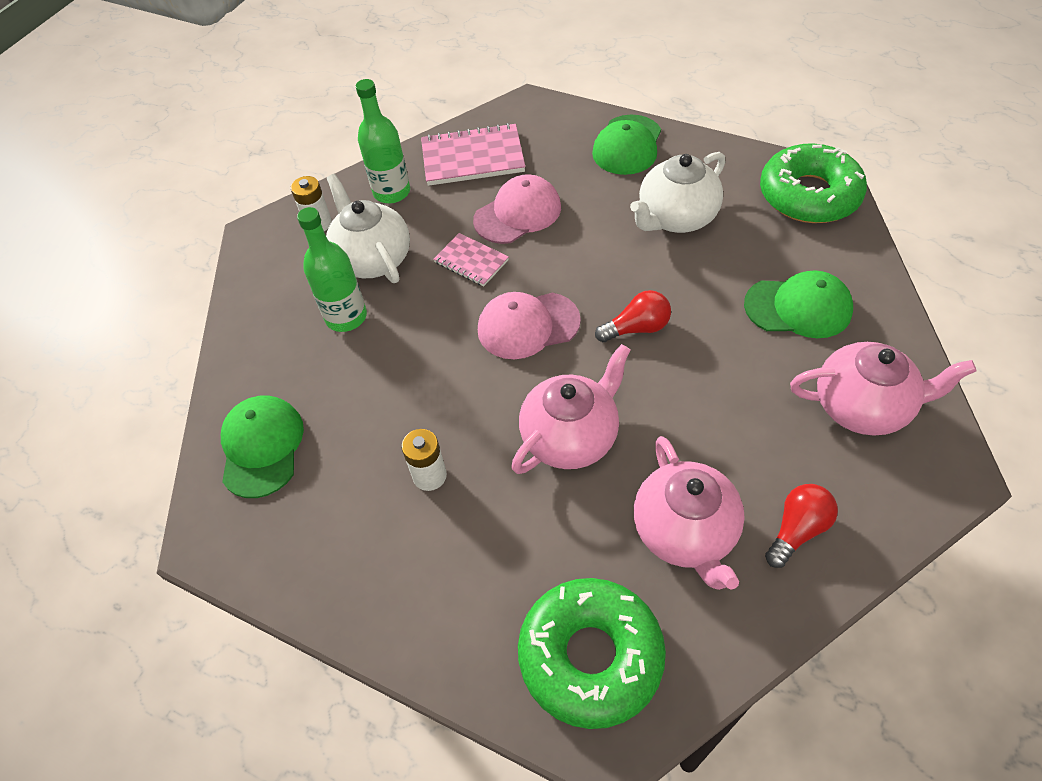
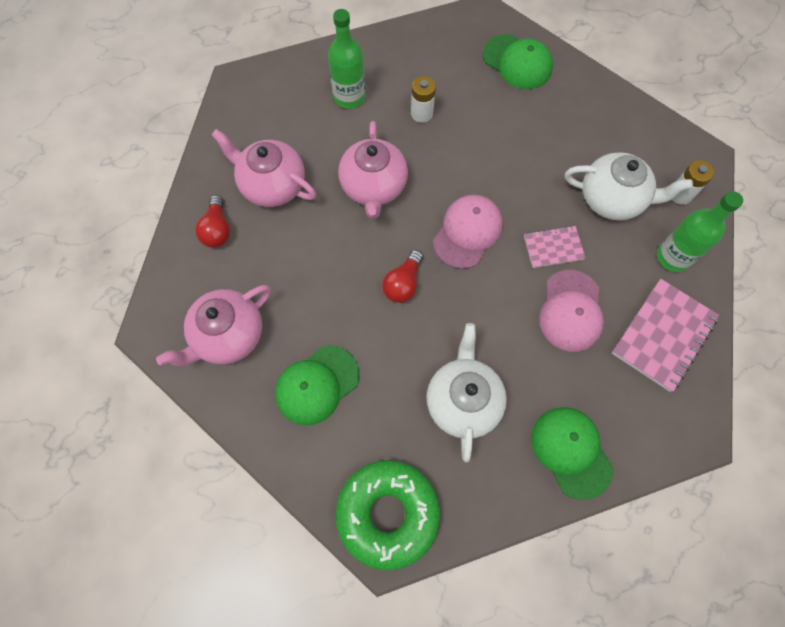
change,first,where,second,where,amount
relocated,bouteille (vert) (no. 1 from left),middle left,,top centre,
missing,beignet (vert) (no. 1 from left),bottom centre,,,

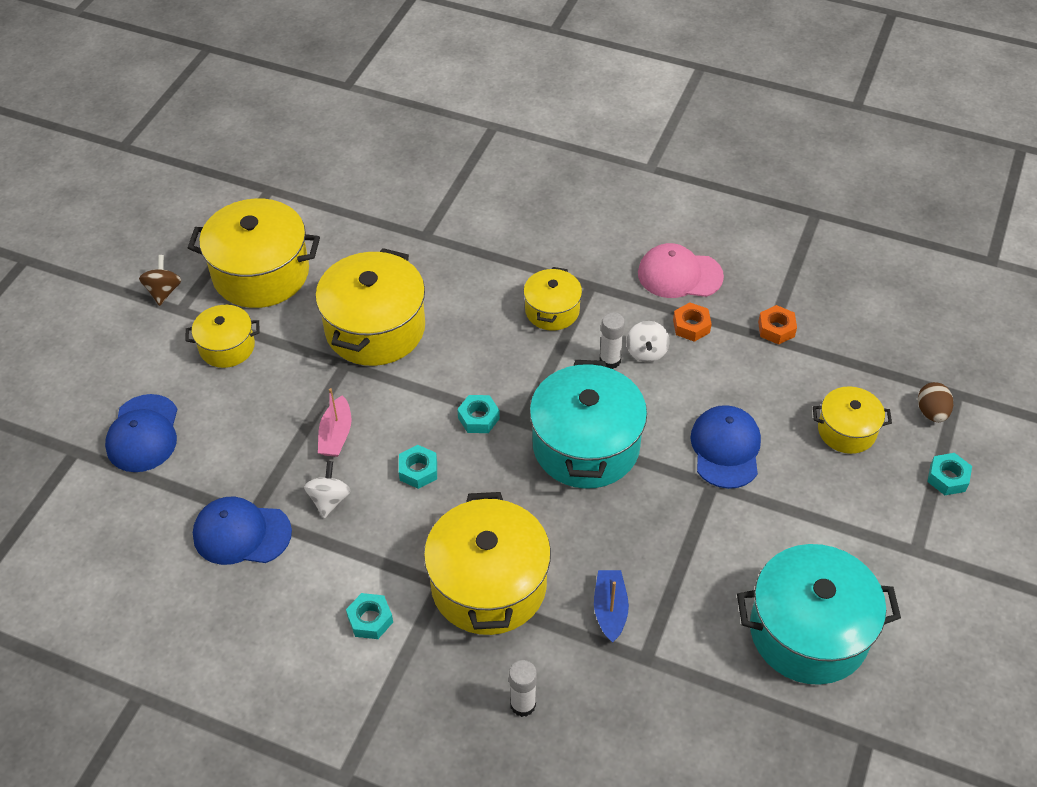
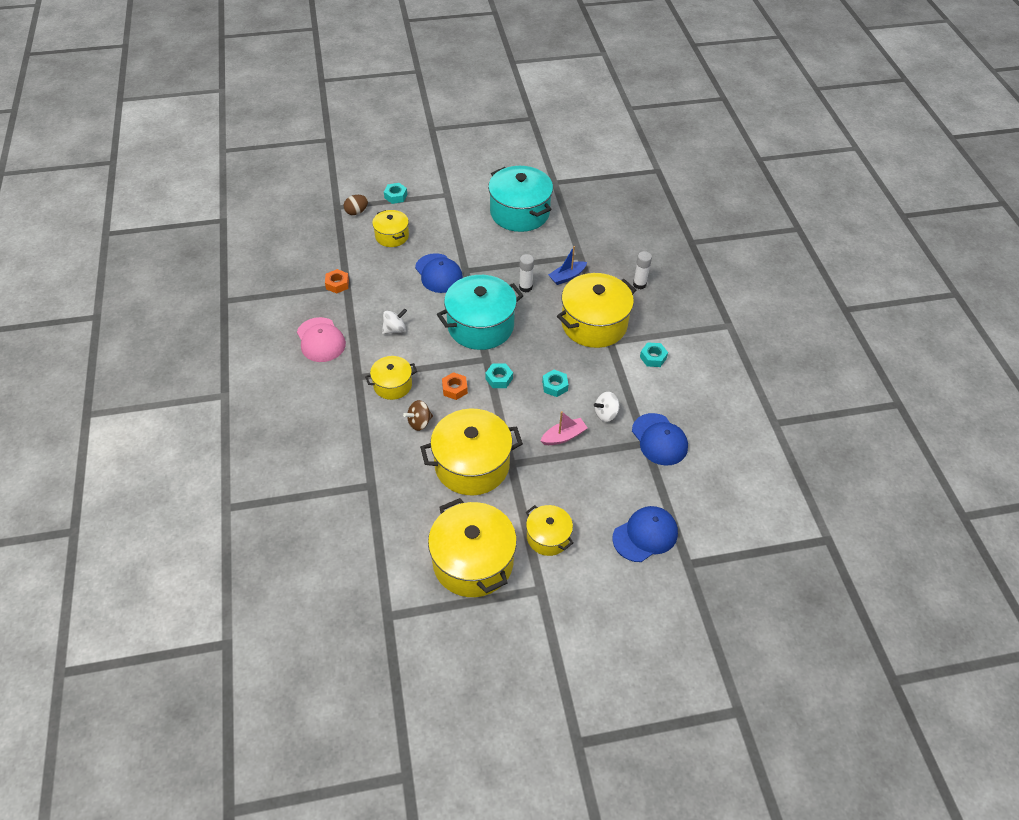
change,first,where,second,where,amount
relocated,toupie (marron),middle left,,centre,
relocated,bâton de colle (blanc) (no. 2 from left in the first image),centre,bâton de colle (blanc) (no. 1 from left),top centre,
relocated,écrou (orange) (no. 1 from left in the first image),middle right,écrou (orange) (no. 2 from left),centre,
spun,casquette (bleu) (no. 3 from left in the first image),middle right,casquette (bleu) (no. 1 from left),top centre,90 degrees counterclockwise

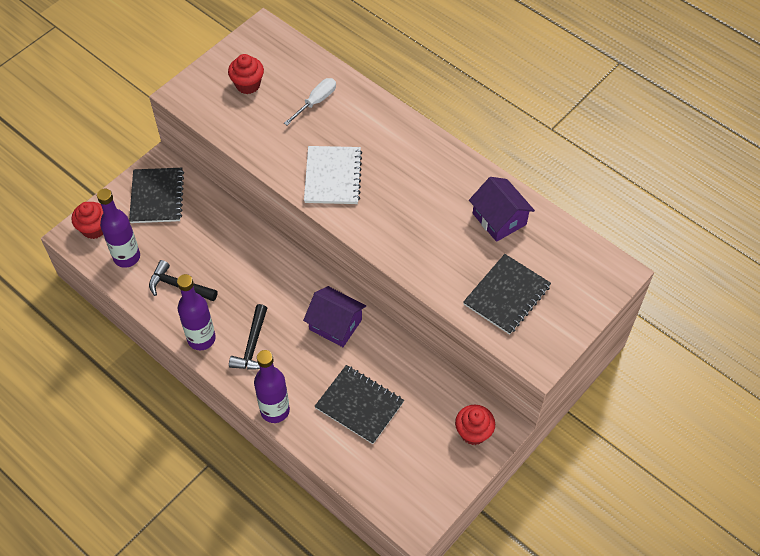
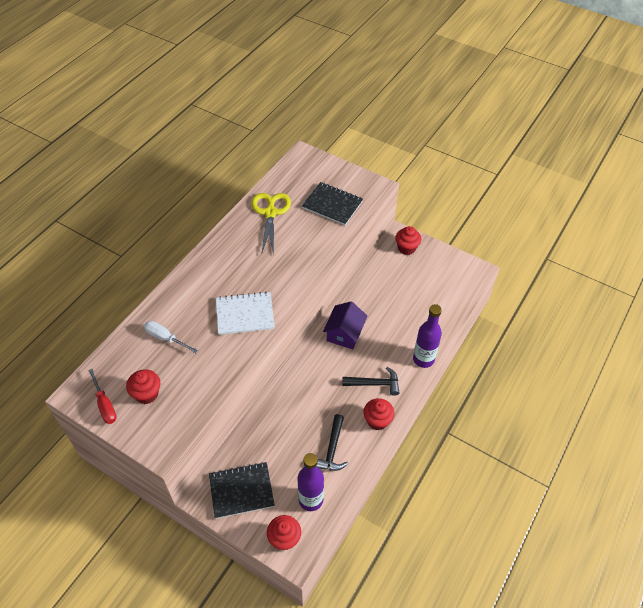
change,first,where,second,where,amount
exchanged,bouteille (violet) (no. 2 from left),middle left,muffin (rouge) (no. 3 from left),bottom centre,
missing,carnet (noir) (no. 2 from left),bottom centre,,,
exchanged,maison (violet) (no. 2 from left),centre,ciseaux (jaune),centre,
appeared,,,tournevis (rouge),middle left,

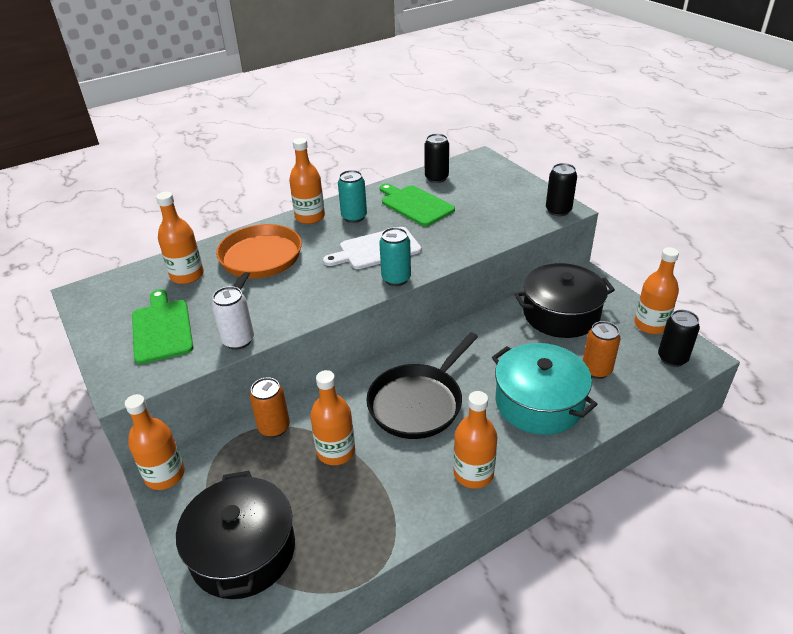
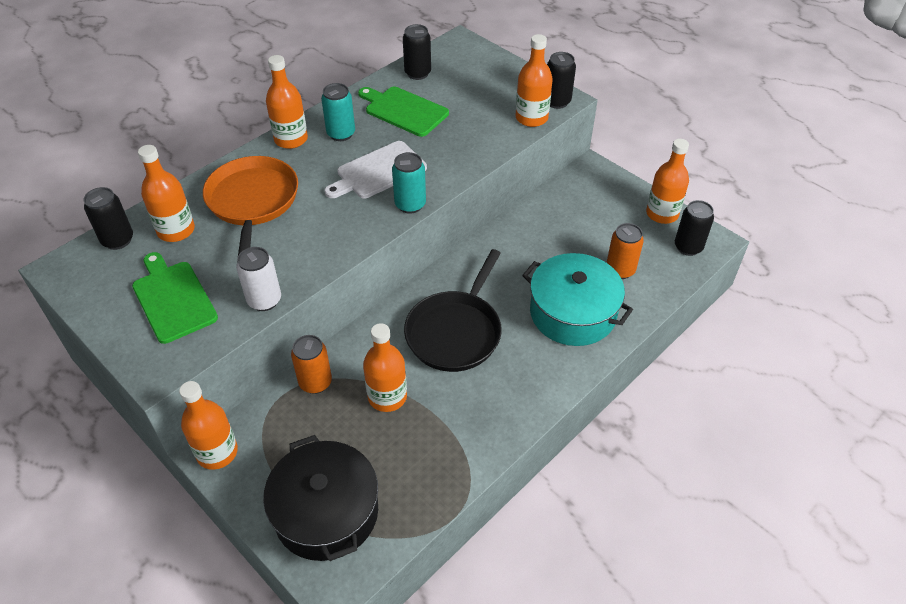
change,first,where,second,where,amount
relocated,bouteille (orange) (no. 5 from left),bottom centre,,top centre,
missing,marmite (noir) (no. 2 from left),middle right,,,
appeared,,,canette (noir) (no. 1 from left),middle left,

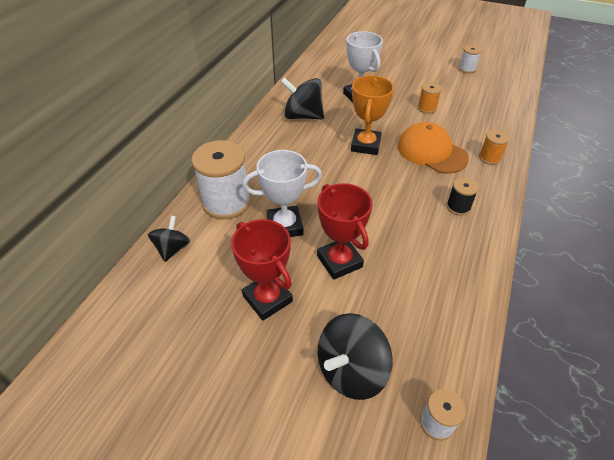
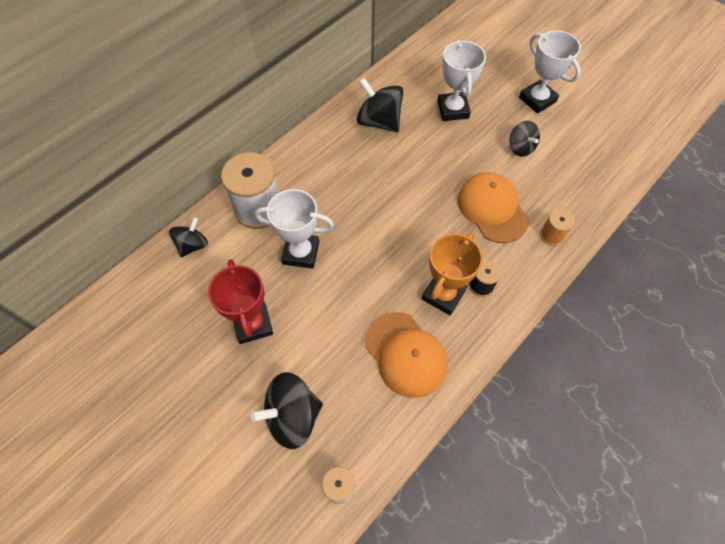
change,first,where,second,where,amount
missing,trophée (rouge) (no. 2 from left),centre,,,
relocated,trophée (orange),top centre,,centre,
exchanged,bobine (orange) (no. 1 from left),top right,toupie (noir) (no. 4 from left),top right,
missing,bobine (blanc) (no. 3 from left),top right,,,
appeared,,,casquette (orange) (no. 1 from left),centre,
appeared,,,trophée (blanc) (no. 3 from left),top right,

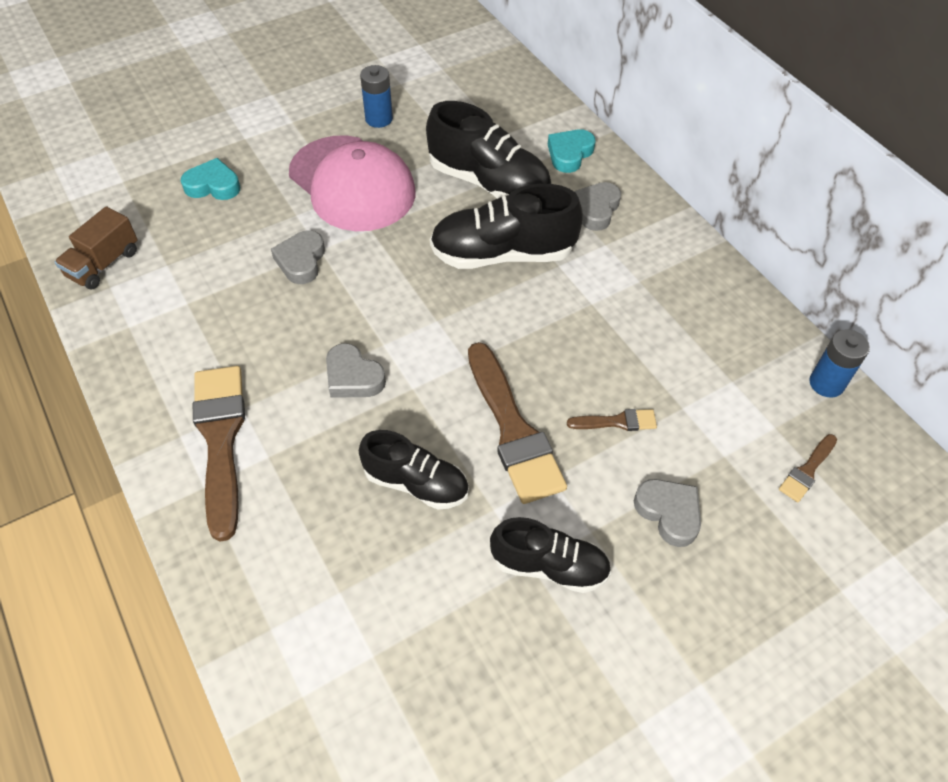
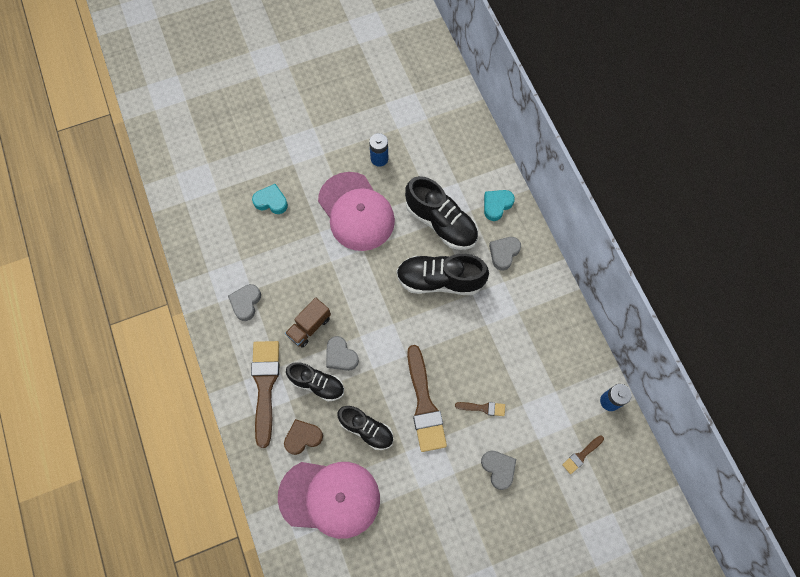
change,first,where,second,where,amount
relocated,camion (marron),top left,,centre,
relocated,cœur (gris) (no. 1 from left),top left,,middle left,
relocated,chaussure (noir) (no. 4 from left in the first image),bottom centre,chaussure (noir) (no. 1 from left),centre,
appeared,,,casquette (rose) (no. 1 from left),bottom centre,
appeared,,,cœur (marron),bottom centre,

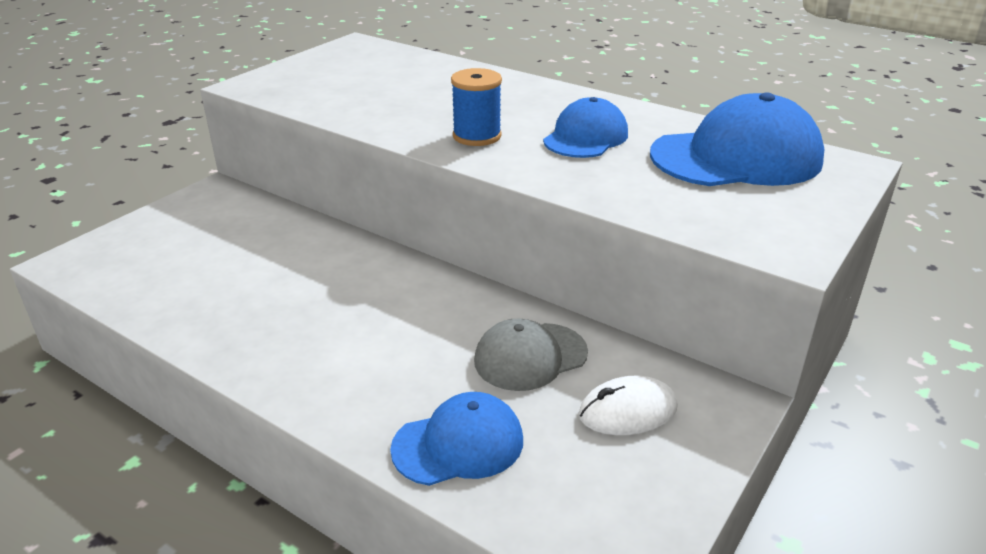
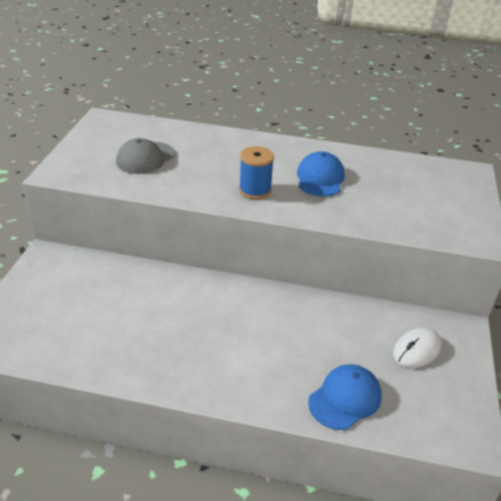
change,first,where,second,where,amount
relocated,casquette (gris),centre,,top left,
missing,casquette (bleu) (no. 3 from left),top right,,,

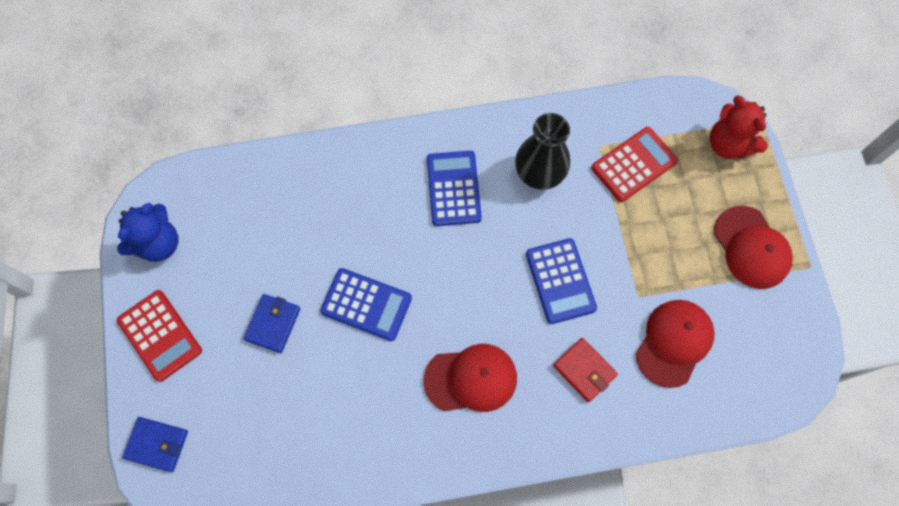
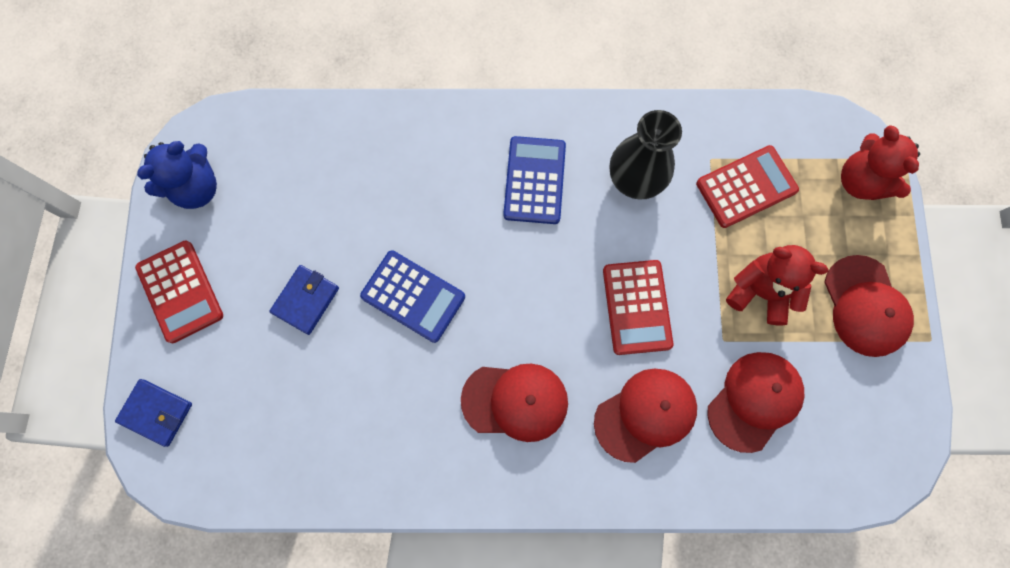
change,first,where,second,where,amount
colour,calculatrice (bleu) (no. 3 from left),centre,calculatrice (rouge) (no. 2 from left),centre,
exchanged,portefeuille (rouge),bottom centre,casquette (rouge) (no. 2 from left),bottom centre,
appeared,,,ours en peluche (rouge) (no. 1 from left),middle right,

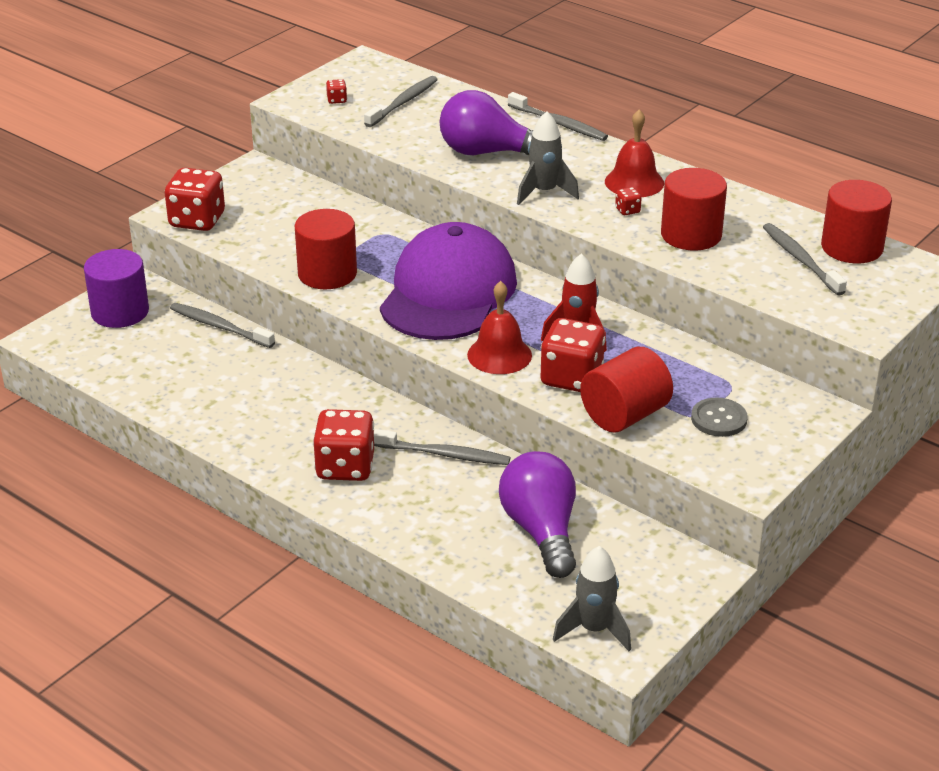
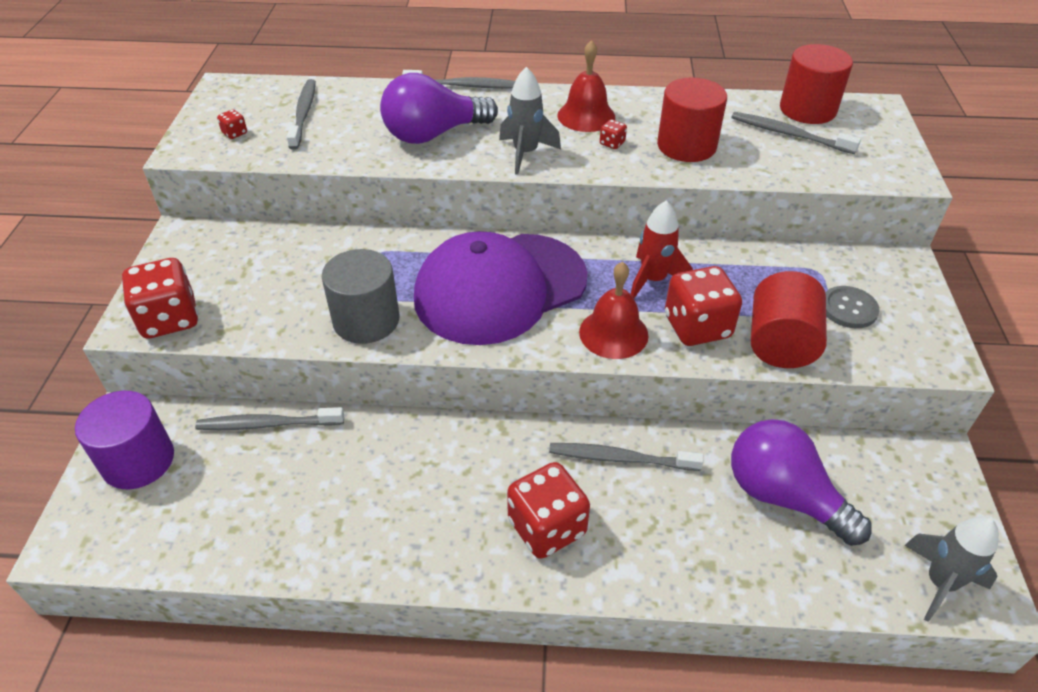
change,first,where,second,where,amount
colour,cylindre (rouge) (no. 1 from left),top centre,cylindre (gris),centre,
spun,brosse à dents (gris) (no. 3 from left in the first image),centre,brosse à dents (gris) (no. 4 from left),centre,150 degrees counterclockwise
spun,casquette (violet),centre,,centre,105 degrees counterclockwise

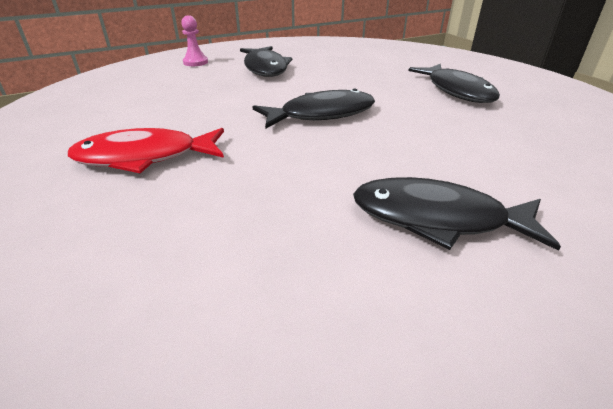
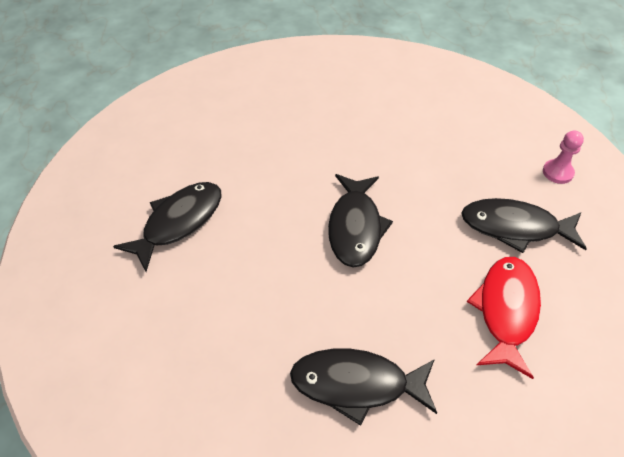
change,first,where,second,where,amount
relocated,poisson (rouge),middle left,,bottom right,

